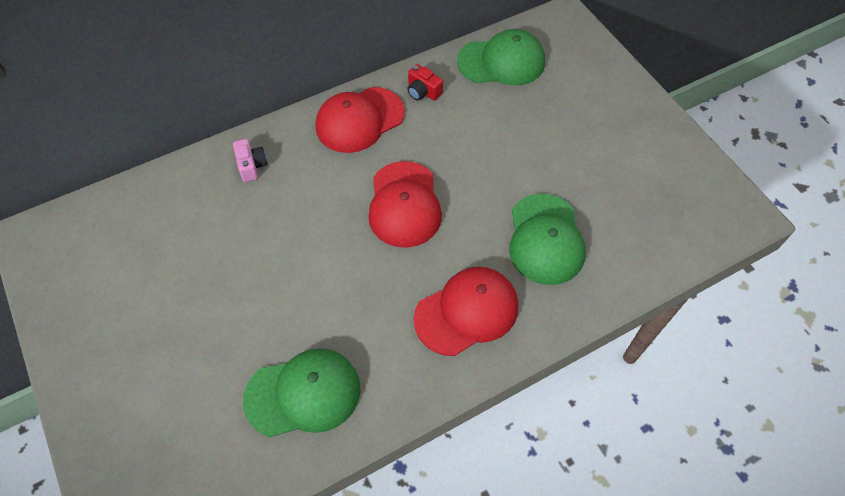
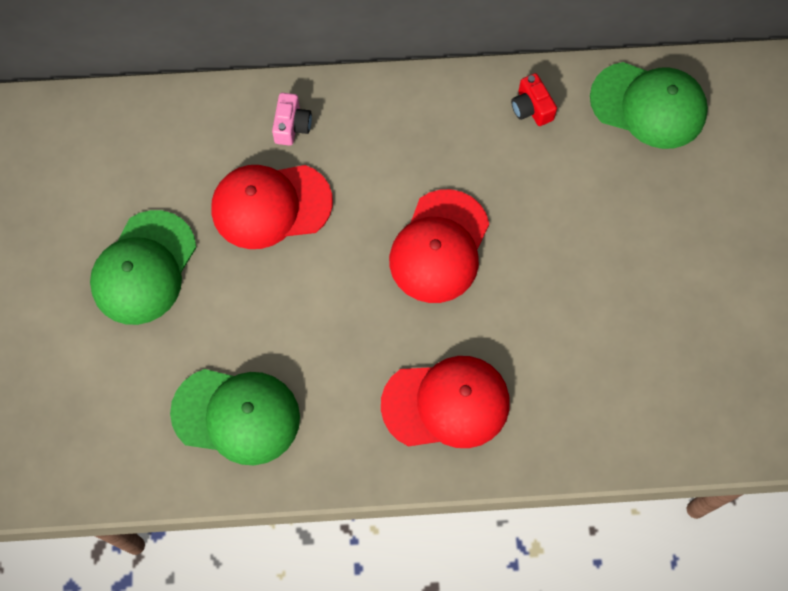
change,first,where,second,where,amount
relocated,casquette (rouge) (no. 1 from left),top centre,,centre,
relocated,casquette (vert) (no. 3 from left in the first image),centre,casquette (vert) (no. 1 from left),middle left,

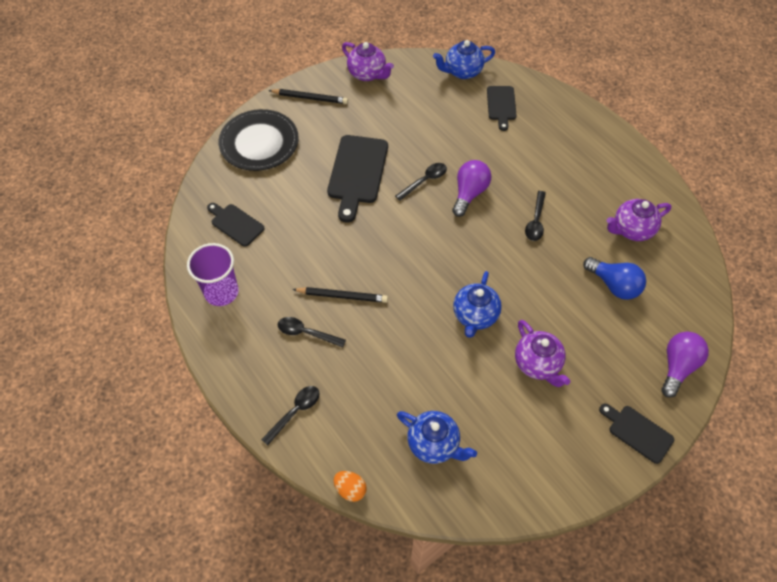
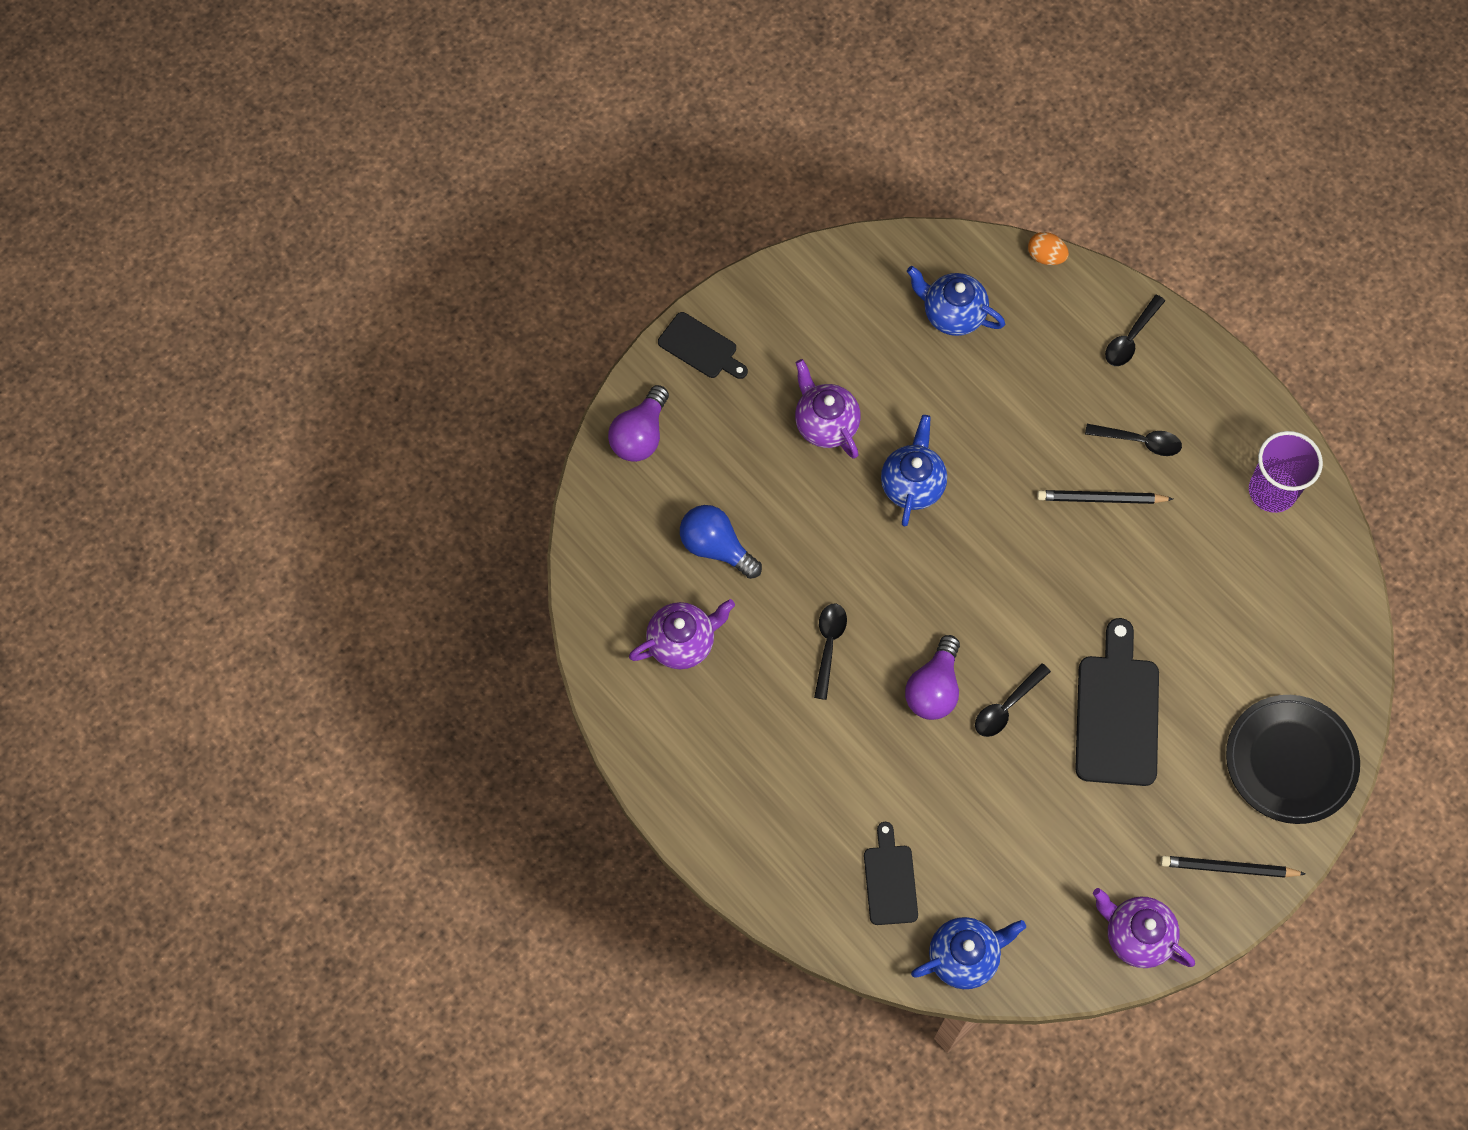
change,first,where,second,where,amount
missing,planche à découper (noir) (no. 1 from left),middle left,,,

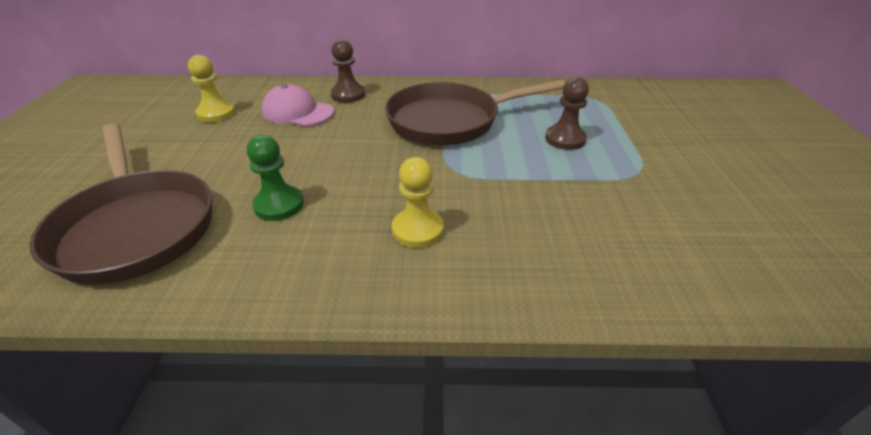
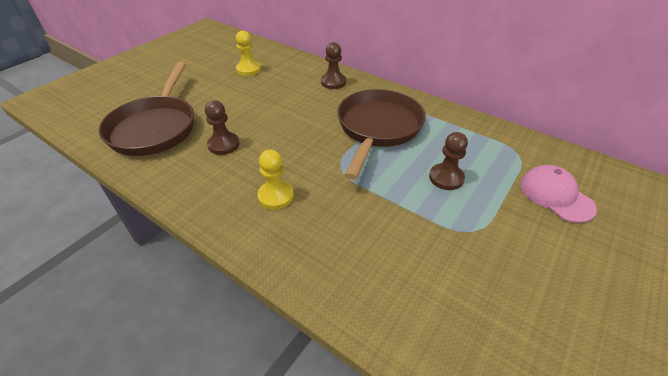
change,first,where,second,where,amount
colour,pion (vert),middle left,pion (marron) (no. 1 from left),middle left,
relocated,casquette (rose),top centre,,middle right,
spun,poêle (marron) (no. 2 from left),top centre,,centre,90 degrees clockwise

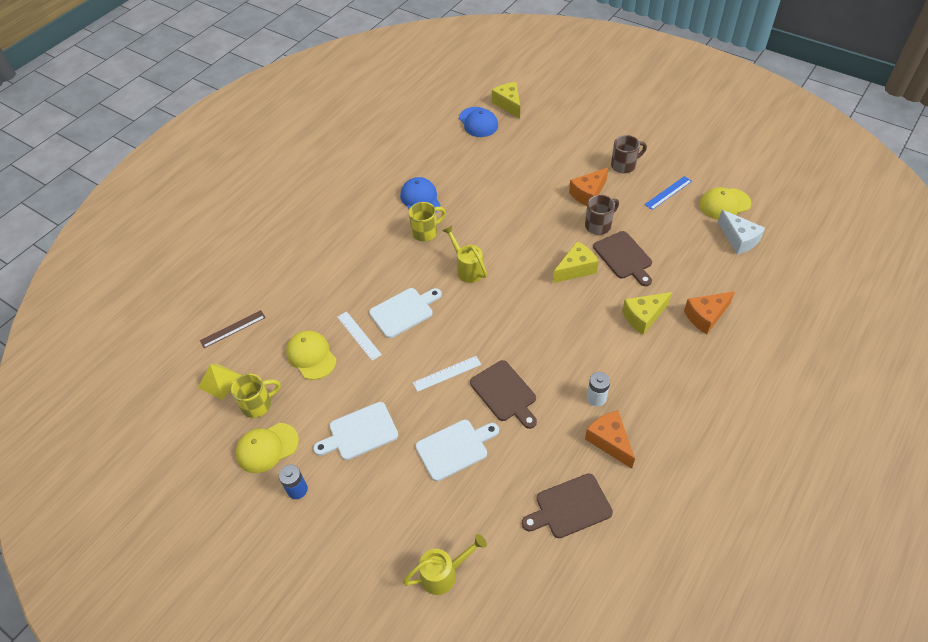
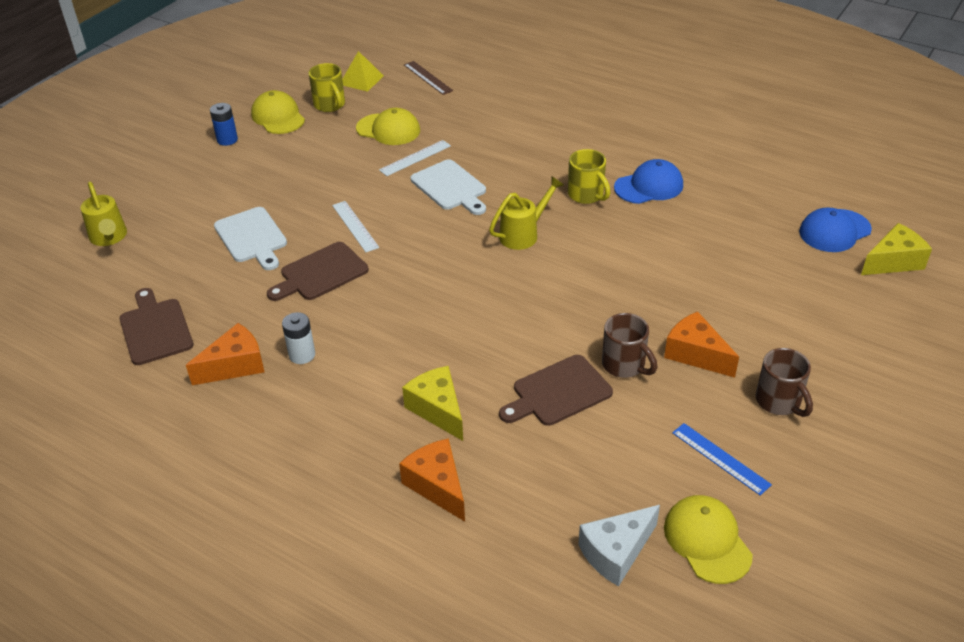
change,first,where,second,where,amount
spun,casquette (jaune) (no. 2 from left),centre,,top centre,60 degrees clockwise
missing,planche à découper (blanc) (no. 1 from left),bottom centre,,,
missing,fromage (jaune) (no. 2 from left),centre,,,

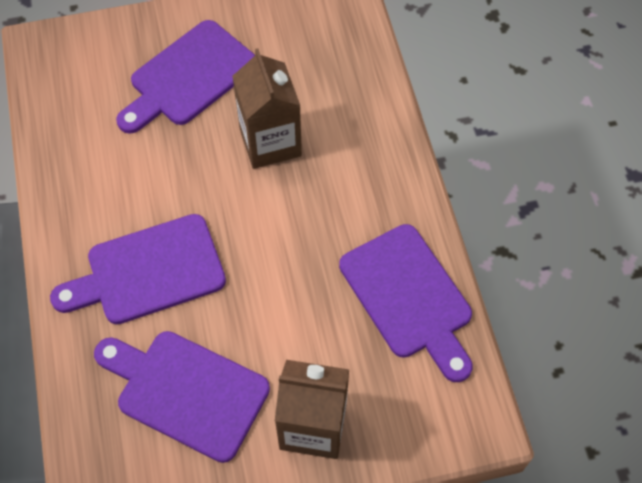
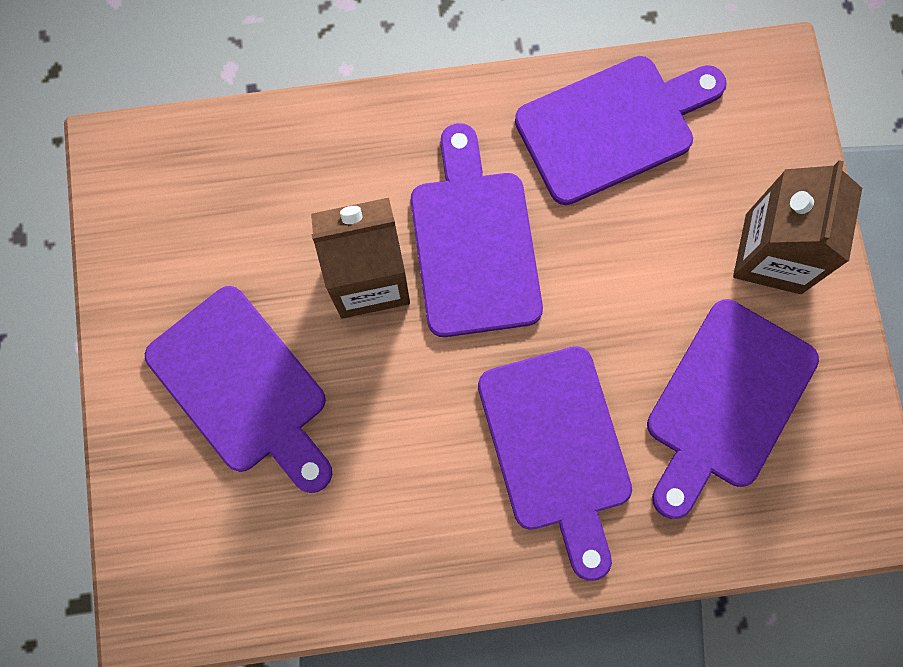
change,first,where,second,where,amount
appeared,,,planche à découper (violet) (no. 2 from left),centre,

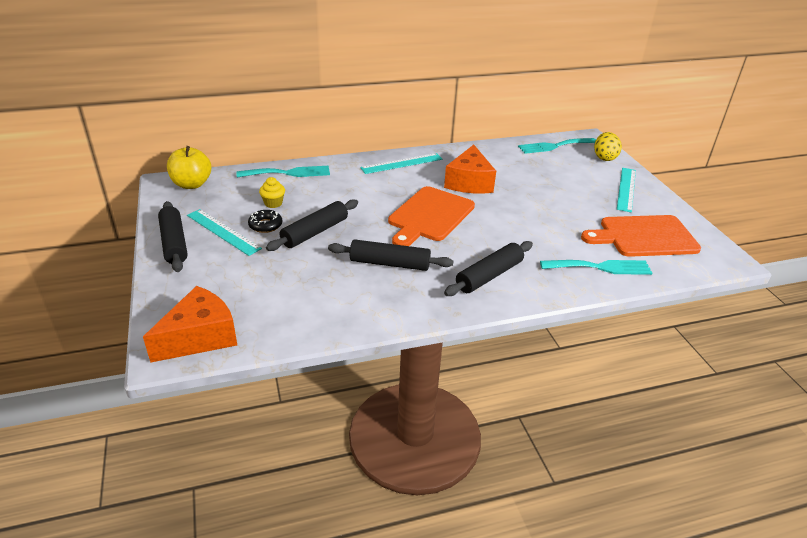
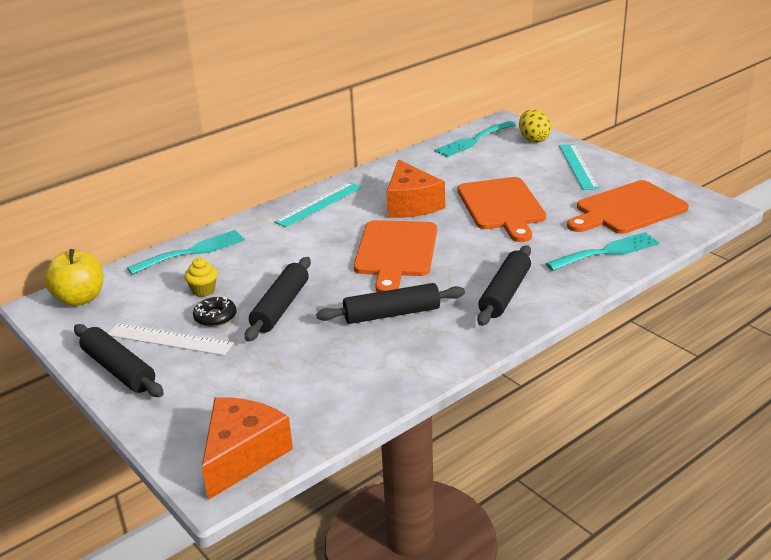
change,first,where,second,where,amount
colour,règle (turquoise) (no. 1 from left),middle left,règle (blanc),middle left,
appeared,,,planche à découper (orange) (no. 2 from left),centre,

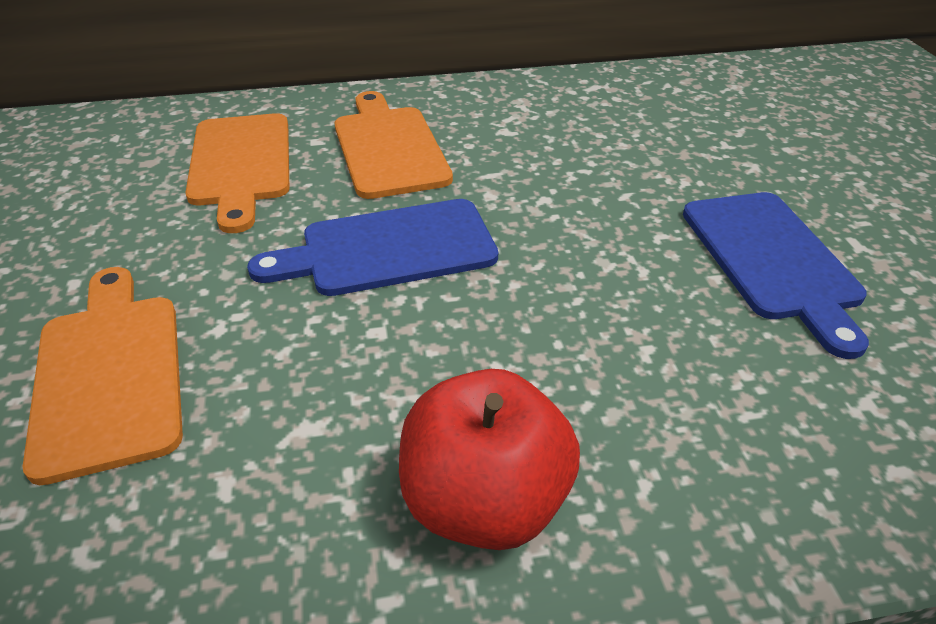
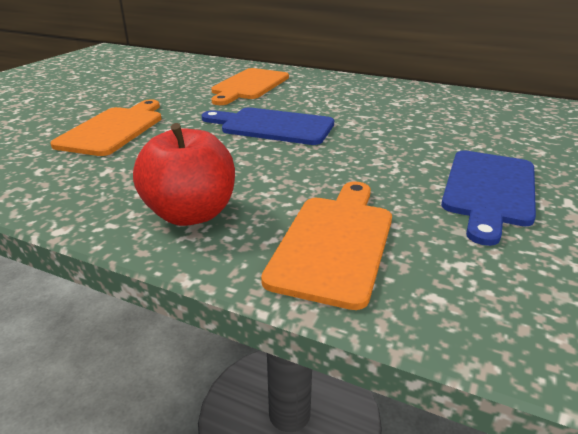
change,first,where,second,where,amount
relocated,planche à découper (orange) (no. 3 from left),top centre,,centre,

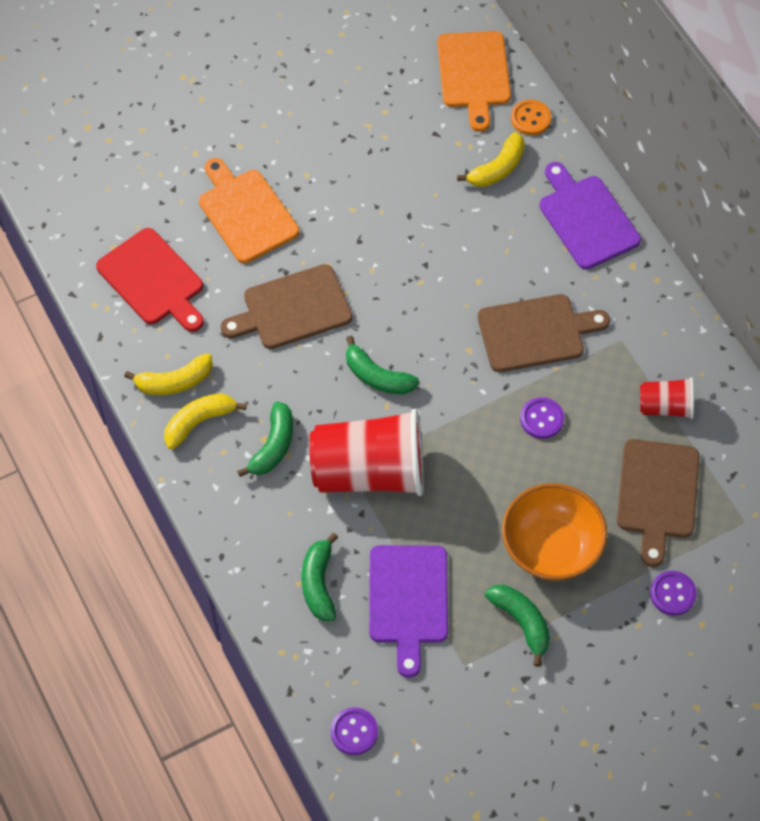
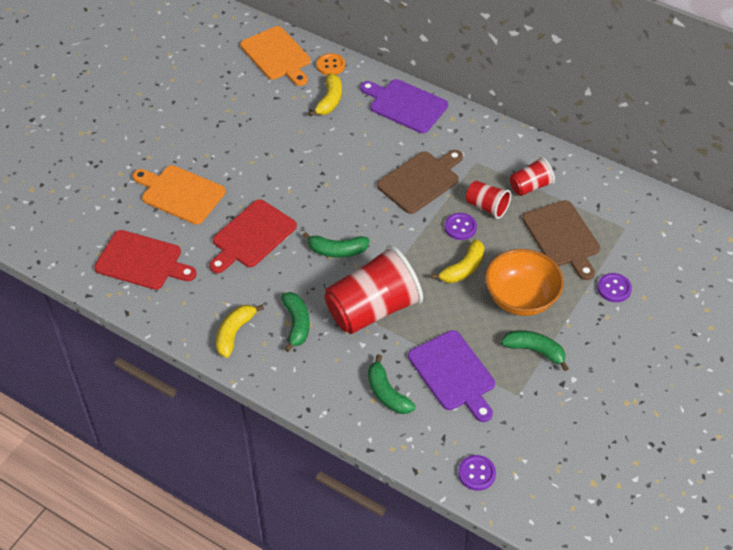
change,first,where,second,where,amount
relocated,banane (jaune) (no. 1 from left in the first image),middle left,banane (jaune) (no. 3 from left),centre,
colour,planche à découper (marron) (no. 1 from left),centre,planche à découper (rouge) (no. 2 from left),centre,
appeared,,,gobelet (rouge) (no. 2 from left),centre,

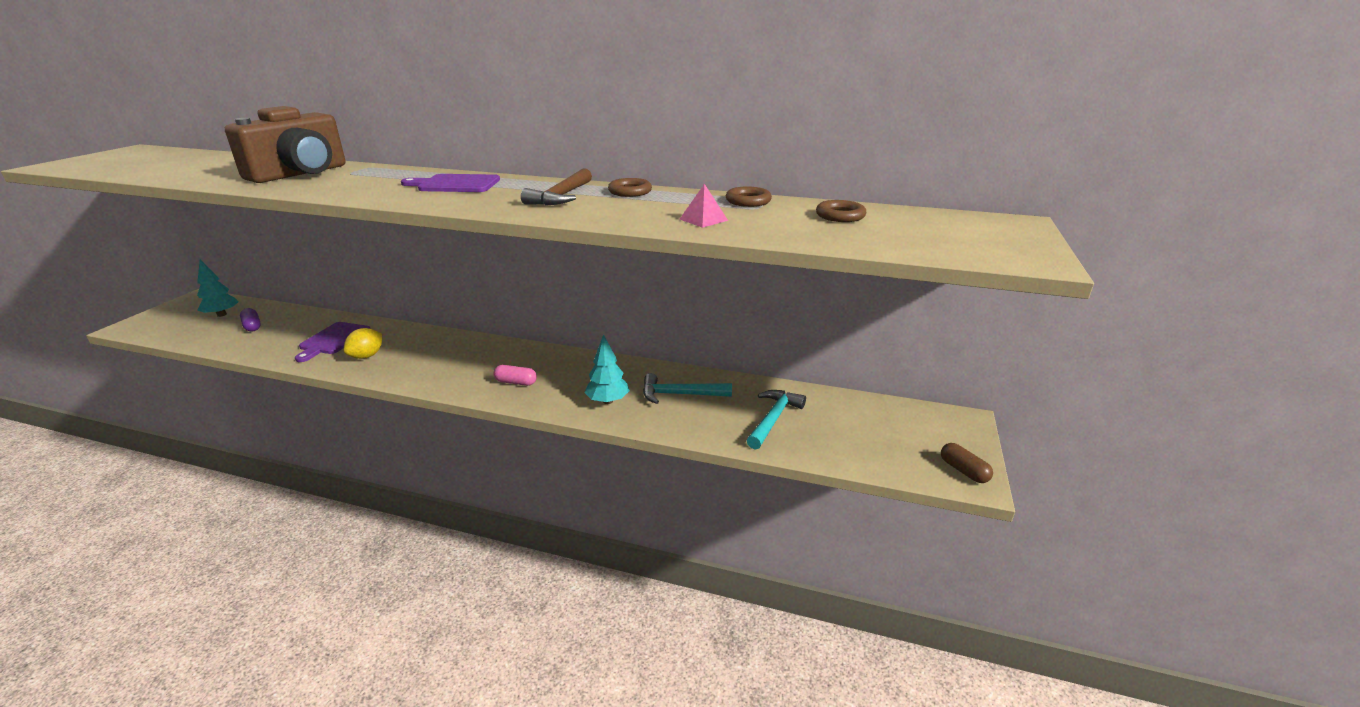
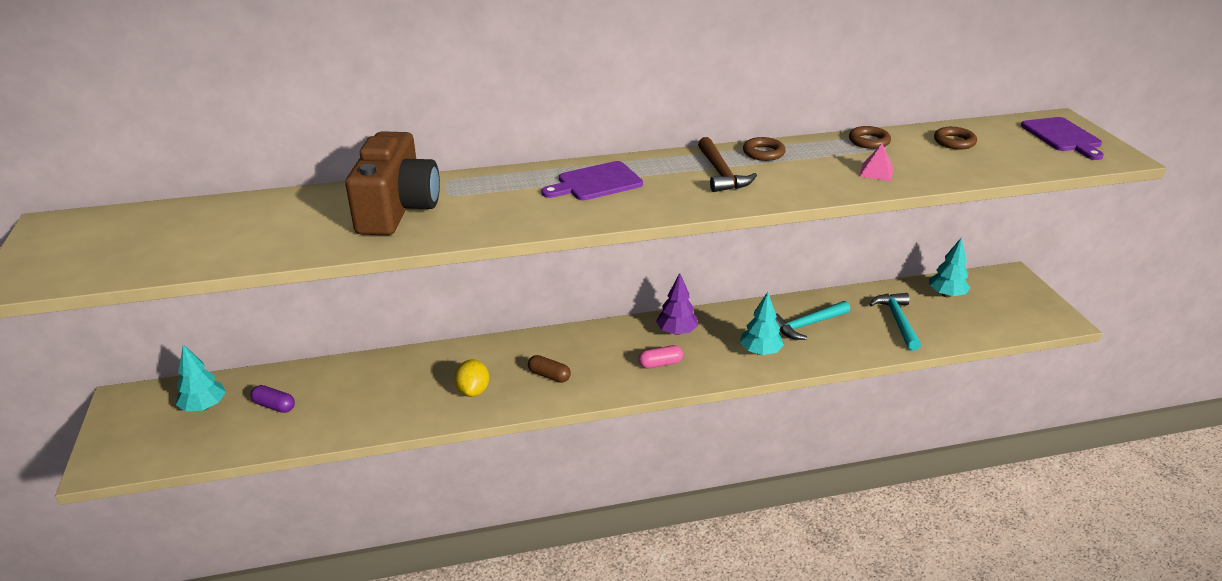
change,first,where,second,where,amount
relocated,planche à découper (violet) (no. 1 from left in the first image),middle left,planche à découper (violet) (no. 2 from left),top right,
relocated,gélule (marron),middle right,,centre,
appeared,,,arbre (violet),centre,
appeared,,,arbre (turquoise) (no. 3 from left),middle right,

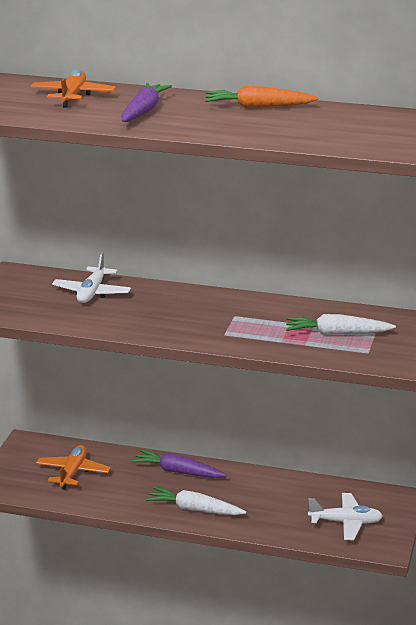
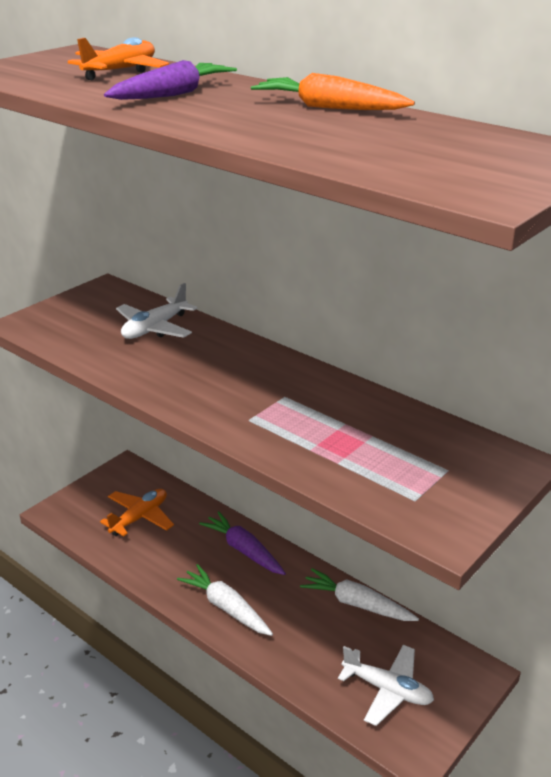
change,first,where,second,where,amount
relocated,carotte (blanc) (no. 2 from left),middle right,,bottom centre,

